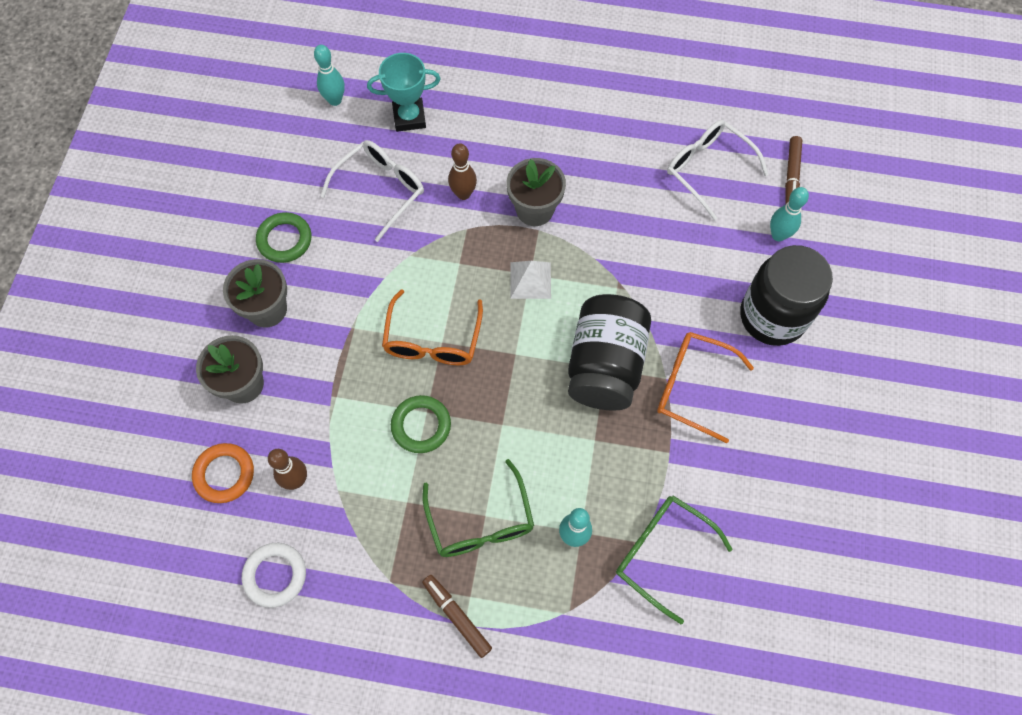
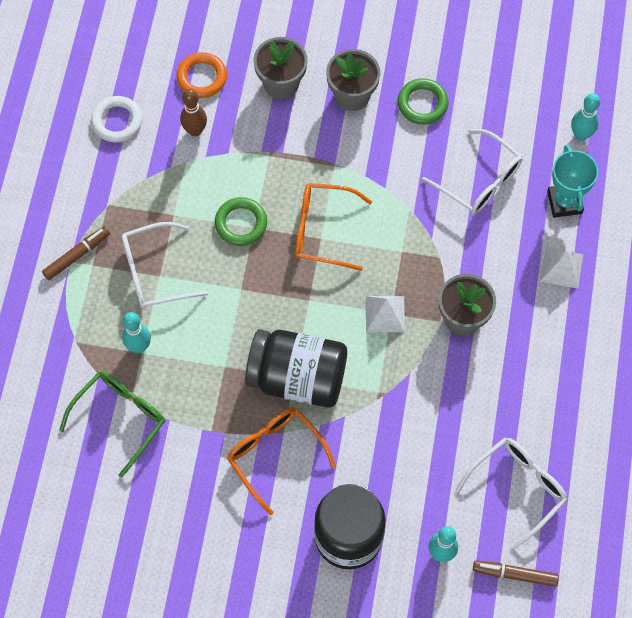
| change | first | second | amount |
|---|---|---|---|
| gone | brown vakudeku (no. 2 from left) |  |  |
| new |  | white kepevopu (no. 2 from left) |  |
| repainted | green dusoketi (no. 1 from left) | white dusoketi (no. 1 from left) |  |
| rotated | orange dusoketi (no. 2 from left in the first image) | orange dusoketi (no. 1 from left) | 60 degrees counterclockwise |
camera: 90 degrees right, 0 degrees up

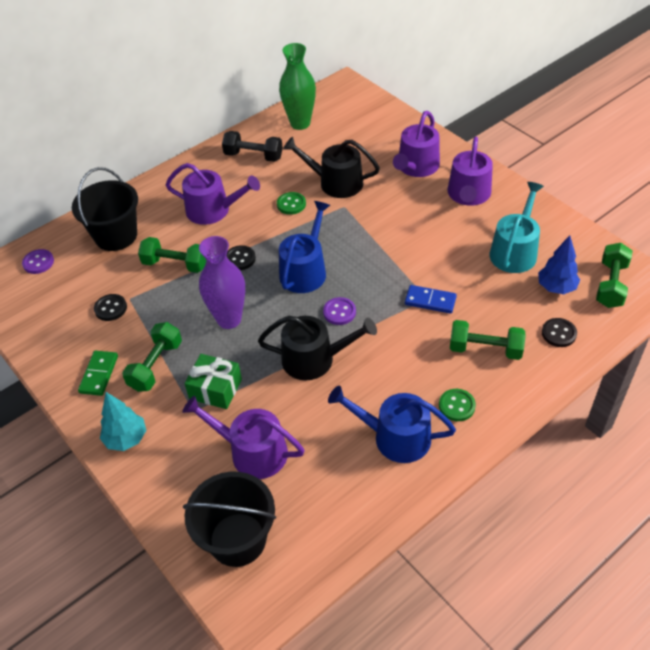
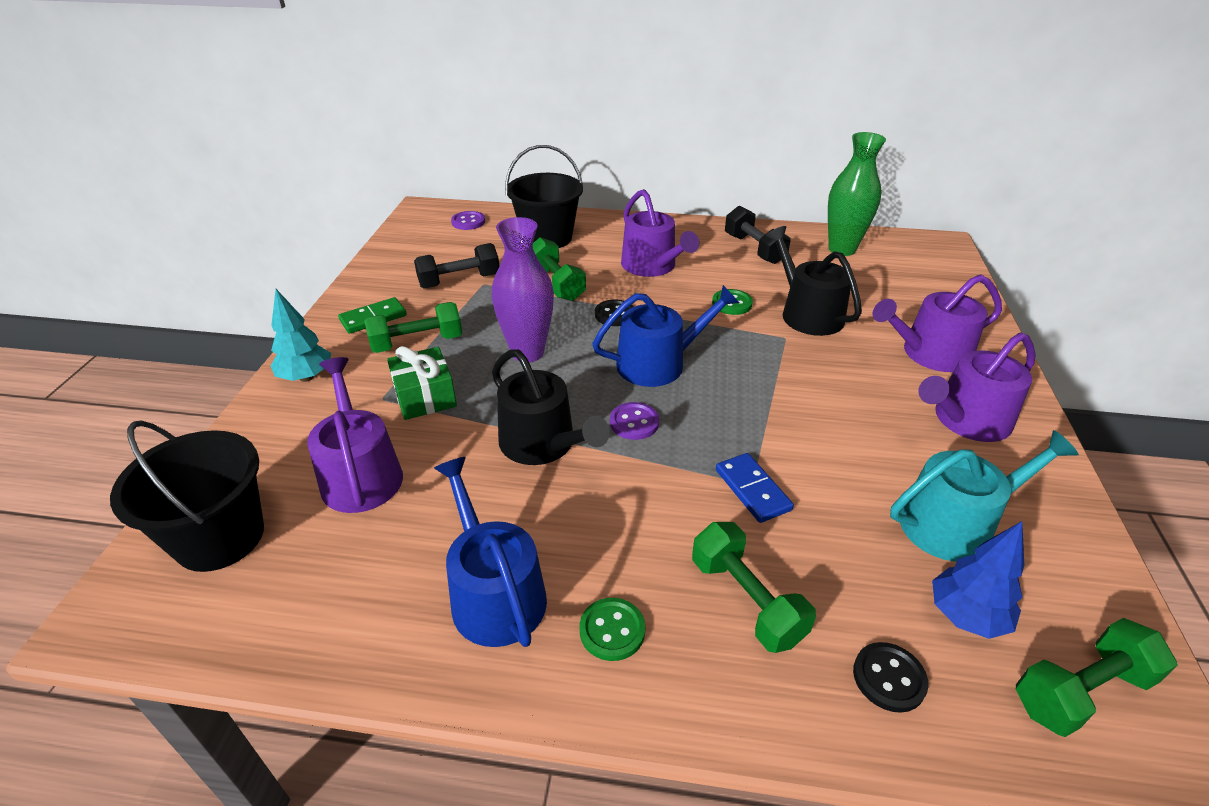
| change | first | second | amount |
|---|---|---|---|
| swapped | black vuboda (no. 1 from left) | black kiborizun (no. 1 from left) |  |
camera: 45 degrees right, 10 degrees down

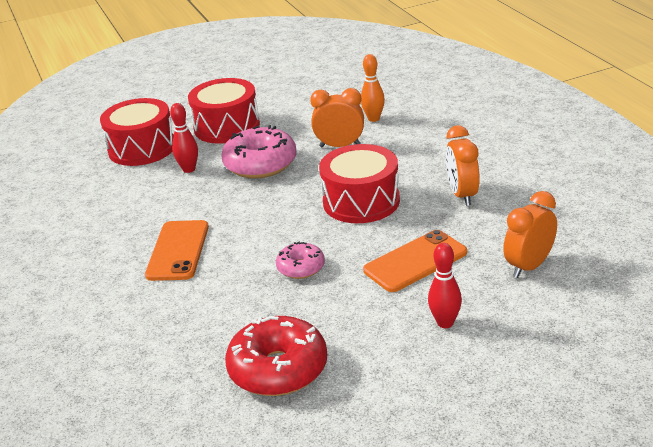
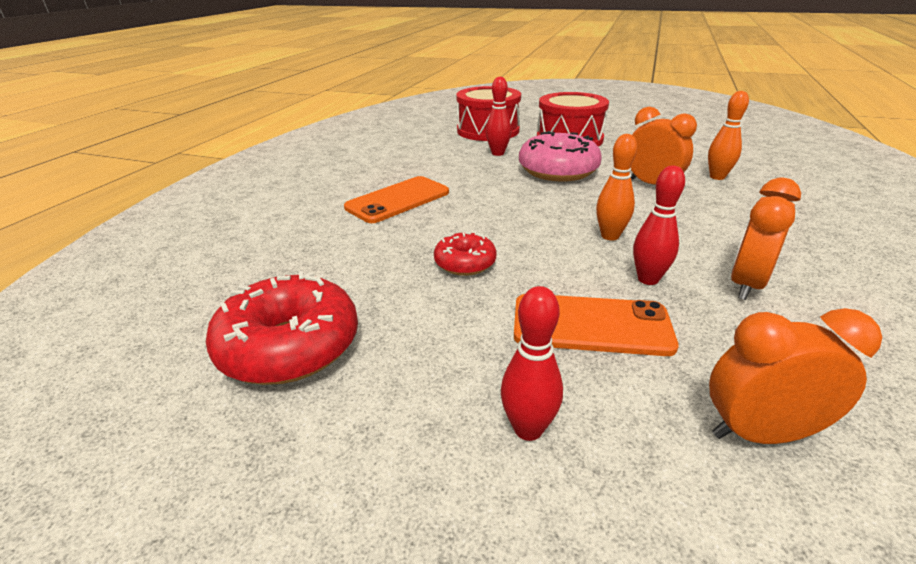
| change | first | second | amount |
|---|---|---|---|
| new |  | red vakudeku (no. 3 from left) |  |
| swapped | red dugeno (no. 3 from left) | orange vakudeku (no. 1 from left) |  |
| repainted | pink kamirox (no. 2 from left) | red kamirox (no. 2 from left) |  |
camera: 40 degrees right, 0 degrees up

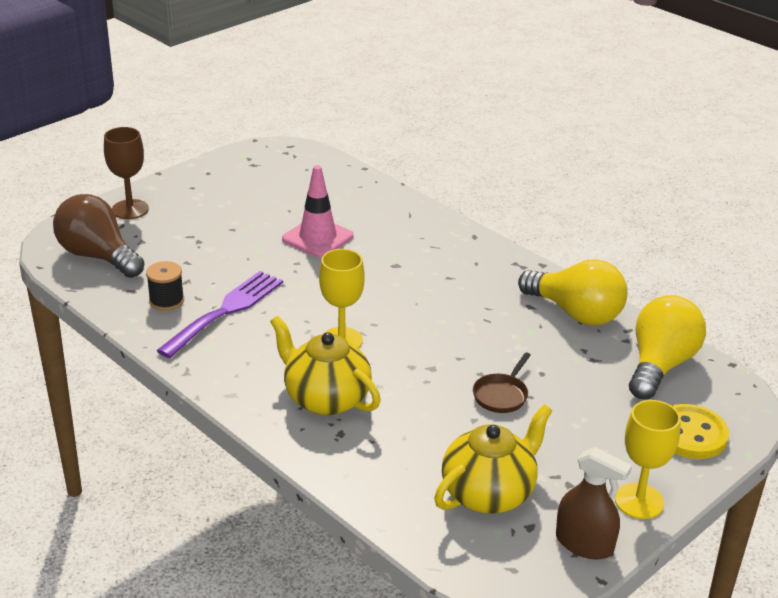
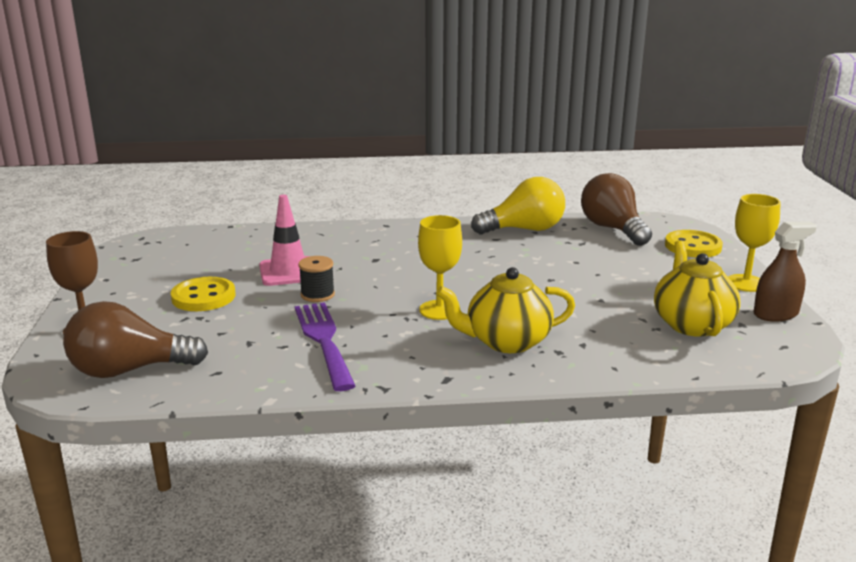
| change | first | second | amount |
|---|---|---|---|
| gone | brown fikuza |  |  |
| new |  | yellow vuboda (no. 1 from left) |  |
| shifted | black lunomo |  |  |
| repainted | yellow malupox (no. 2 from left) | brown malupox (no. 2 from left) |  |
camera: 50 degrees left, 10 degrees down

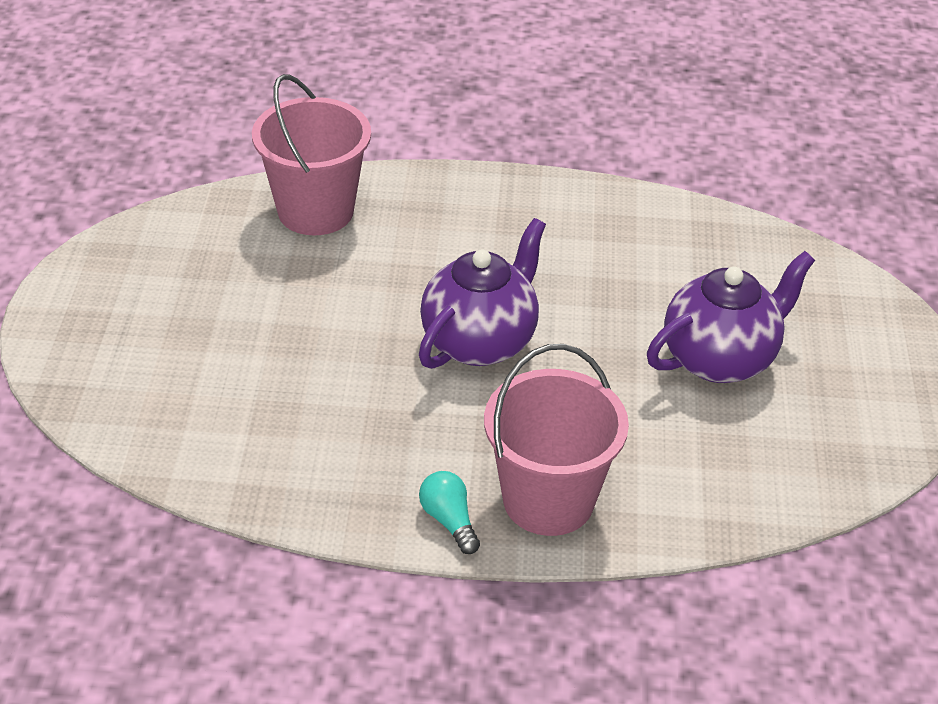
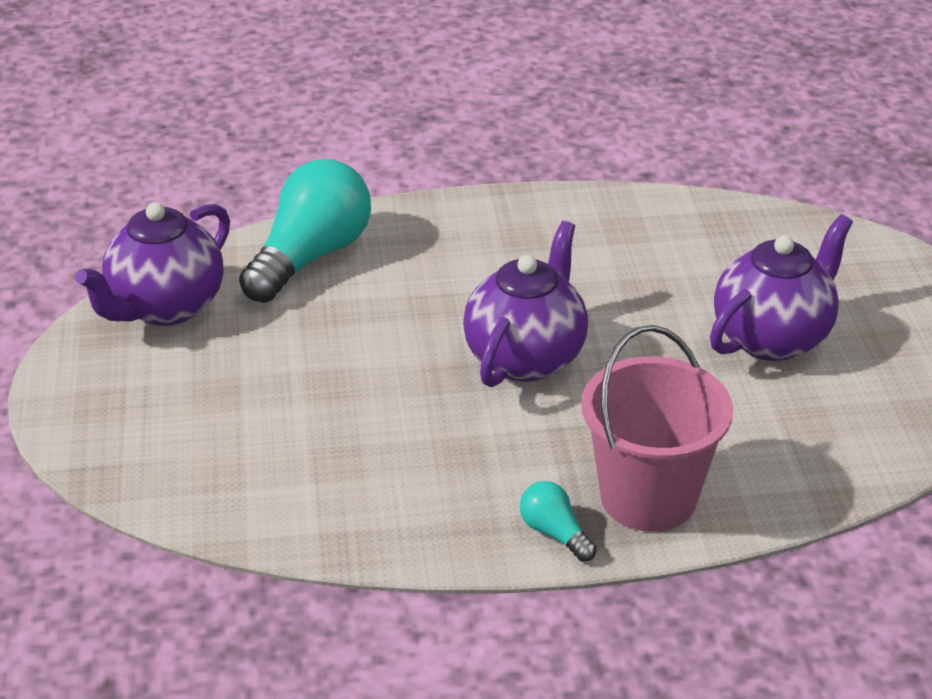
| change | first | second | amount |
|---|---|---|---|
| new |  | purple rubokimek (no. 1 from left) |  |
| swapped | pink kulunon (no. 1 from left) | turquoise malupox (no. 1 from left) |  |
camera: 10 degrees left, 5 degrees down

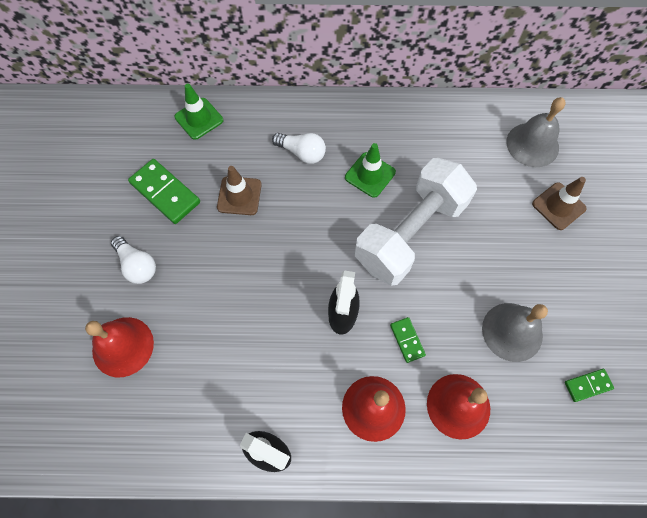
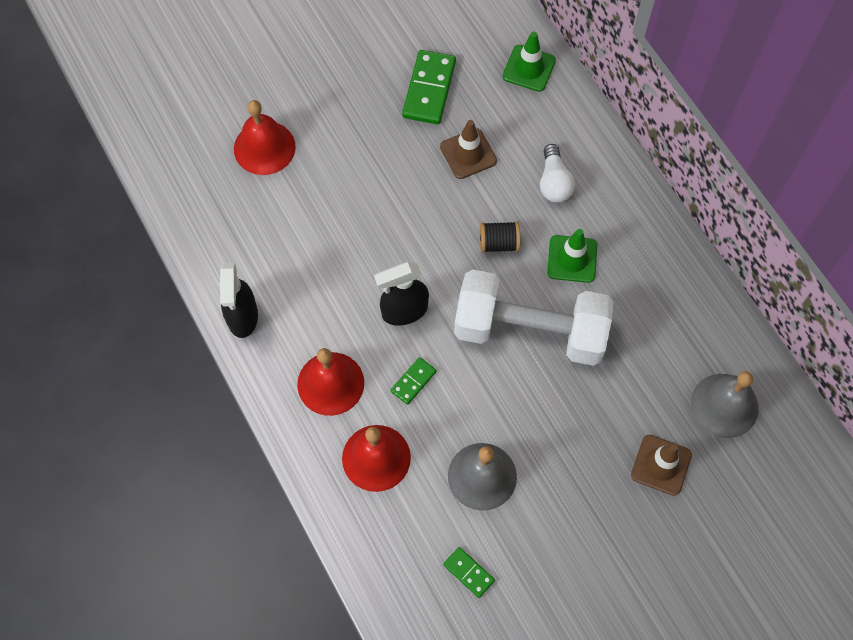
| change | first | second | amount |
|---|---|---|---|
| gone | white malupox (no. 1 from left) |  |  |
| new |  | black lunomo |  |
camera: 60 degrees right, 0 degrees up

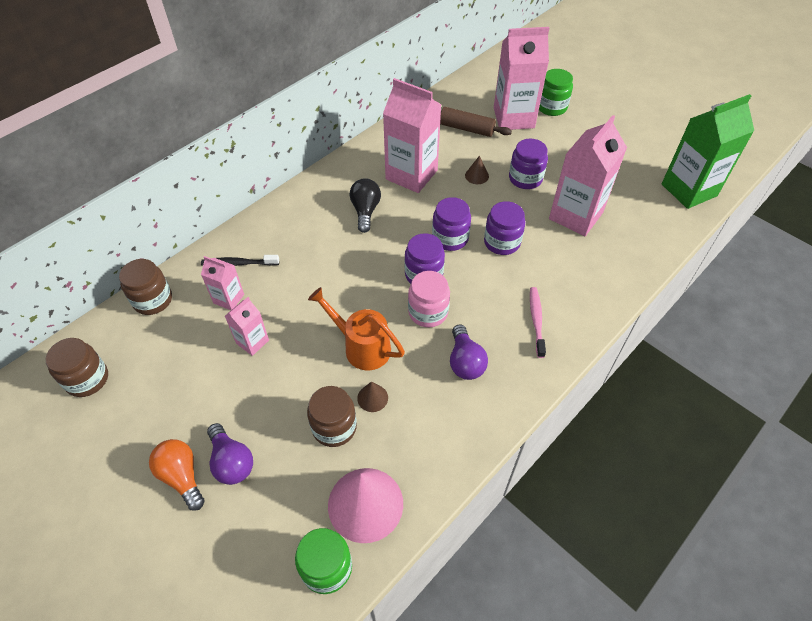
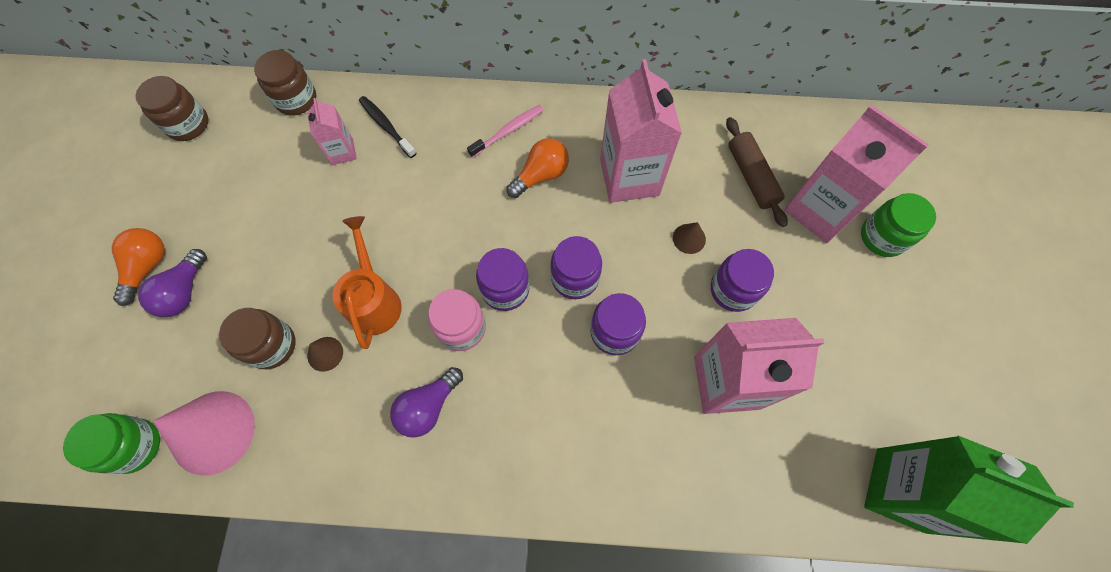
| change | first | second | amount |
|---|---|---|---|
| gone | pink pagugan (no. 2 from left) |  |  |
| shifted | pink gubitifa |  |  |
| repainted | black malupox | orange malupox (no. 2 from left) |  |
camera: 50 degrees right, 15 degrees up

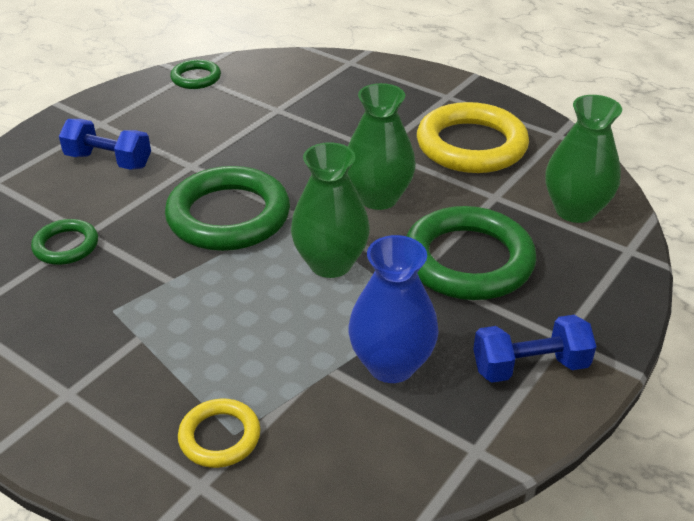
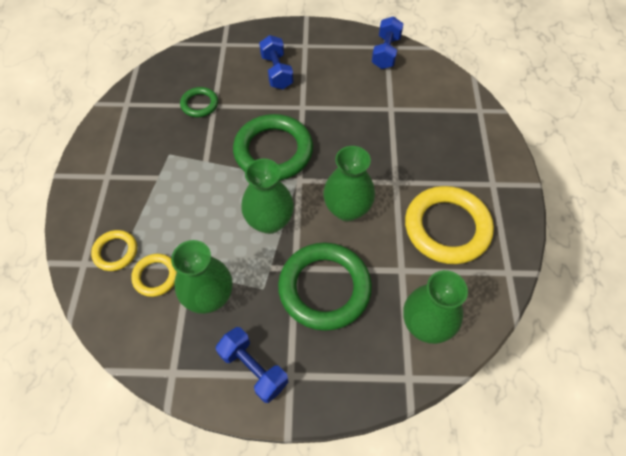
| change | first | second | amount |
|---|---|---|---|
| new |  | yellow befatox (no. 2 from left) |  |
| swapped | green befatox (no. 2 from left) | blue kiborizun (no. 3 from left) |  |
| repainted | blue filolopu | green filolopu (no. 1 from left) |  |
camera: 55 degrees right, 20 degrees up

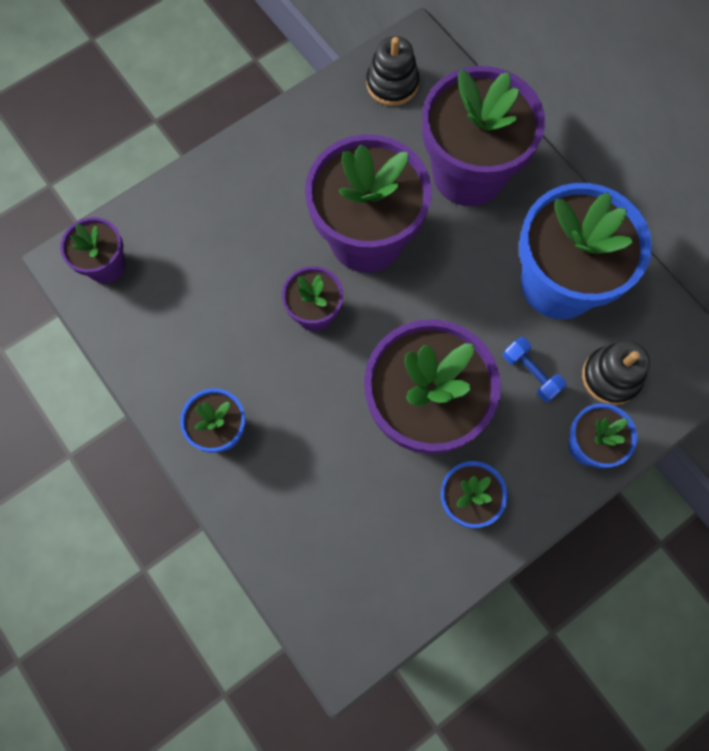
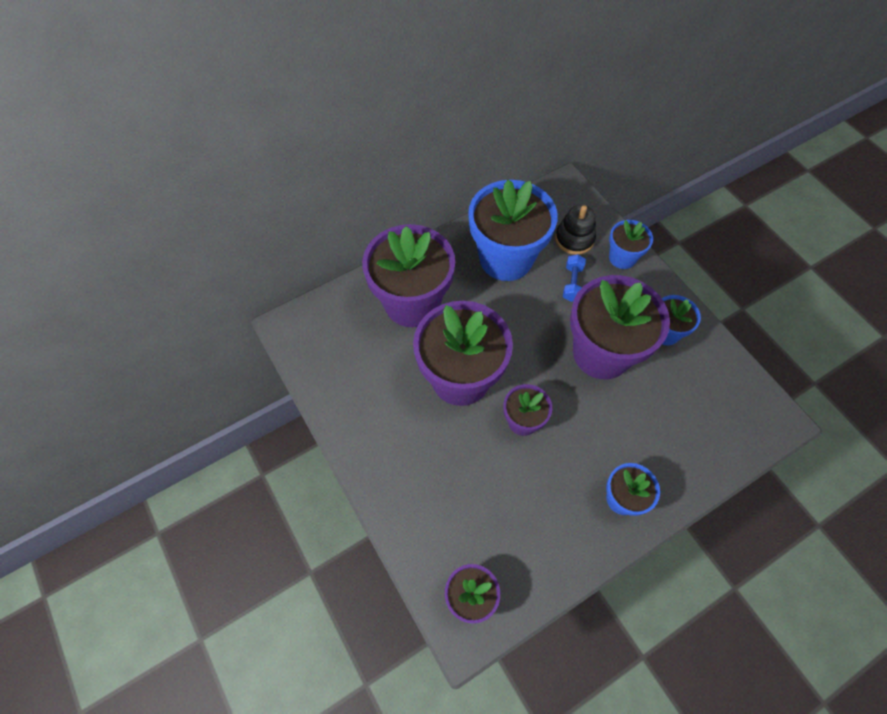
| change | first | second | amount |
|---|---|---|---|
| gone | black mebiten (no. 1 from left) |  |  |
| rotated | blue kiborizun |  | 45 degrees counterclockwise |
camera: 85 degrees left, 10 degrees down

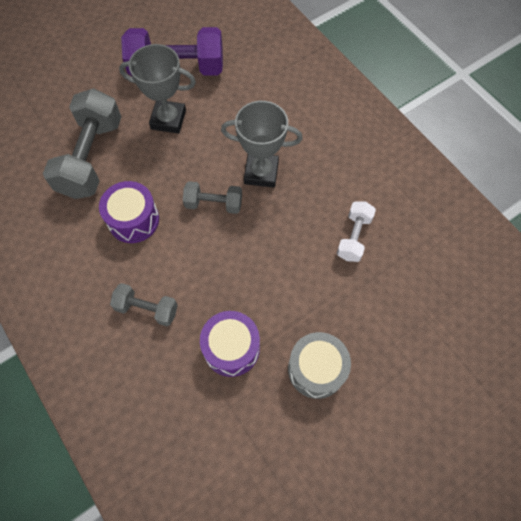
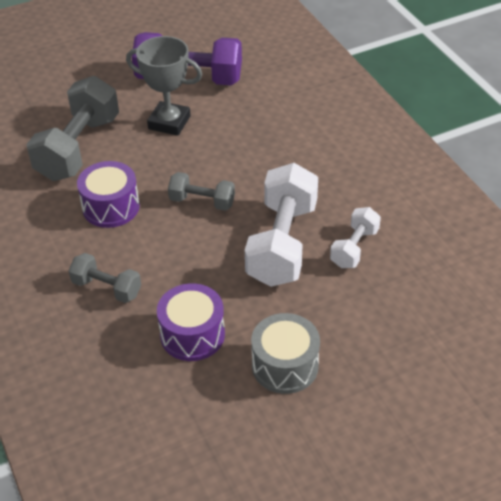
| change | first | second | amount |
|---|---|---|---|
| gone | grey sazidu (no. 2 from left) |  |  |
| new |  | white kiborizun (no. 1 from left) |  |
camera: 10 degrees right, 20 degrees down

